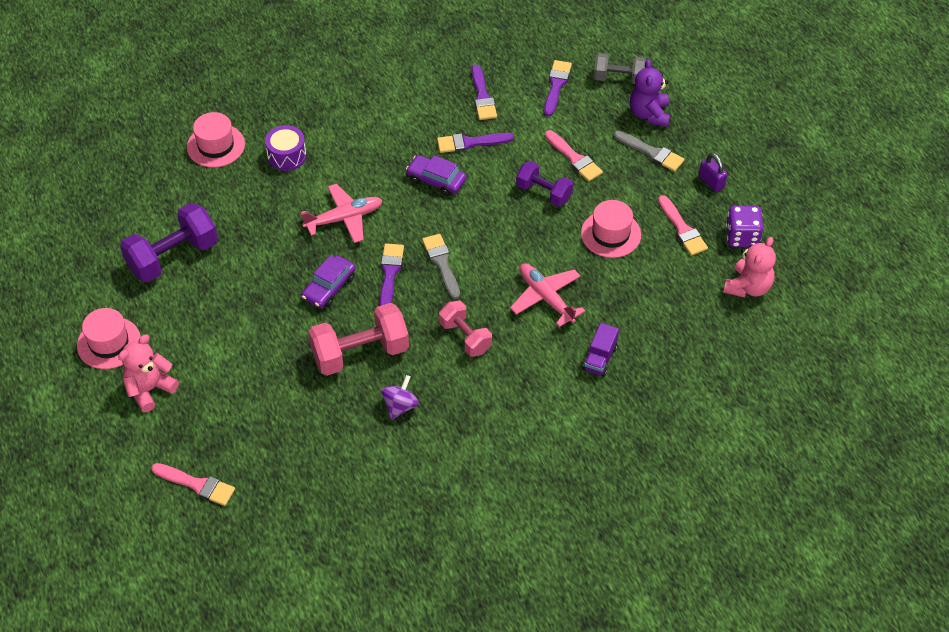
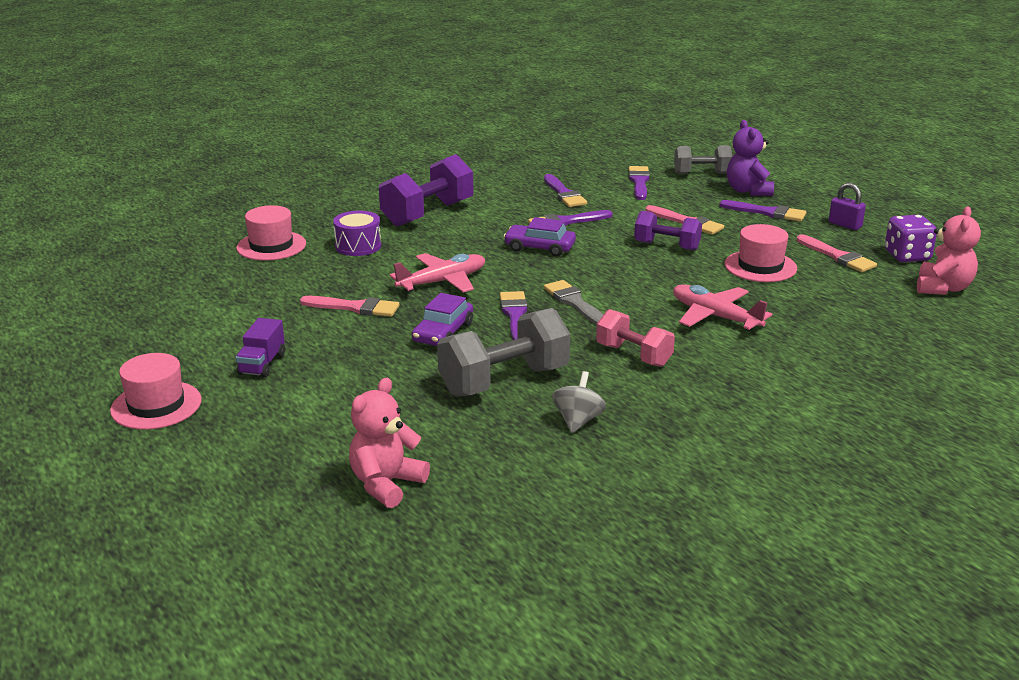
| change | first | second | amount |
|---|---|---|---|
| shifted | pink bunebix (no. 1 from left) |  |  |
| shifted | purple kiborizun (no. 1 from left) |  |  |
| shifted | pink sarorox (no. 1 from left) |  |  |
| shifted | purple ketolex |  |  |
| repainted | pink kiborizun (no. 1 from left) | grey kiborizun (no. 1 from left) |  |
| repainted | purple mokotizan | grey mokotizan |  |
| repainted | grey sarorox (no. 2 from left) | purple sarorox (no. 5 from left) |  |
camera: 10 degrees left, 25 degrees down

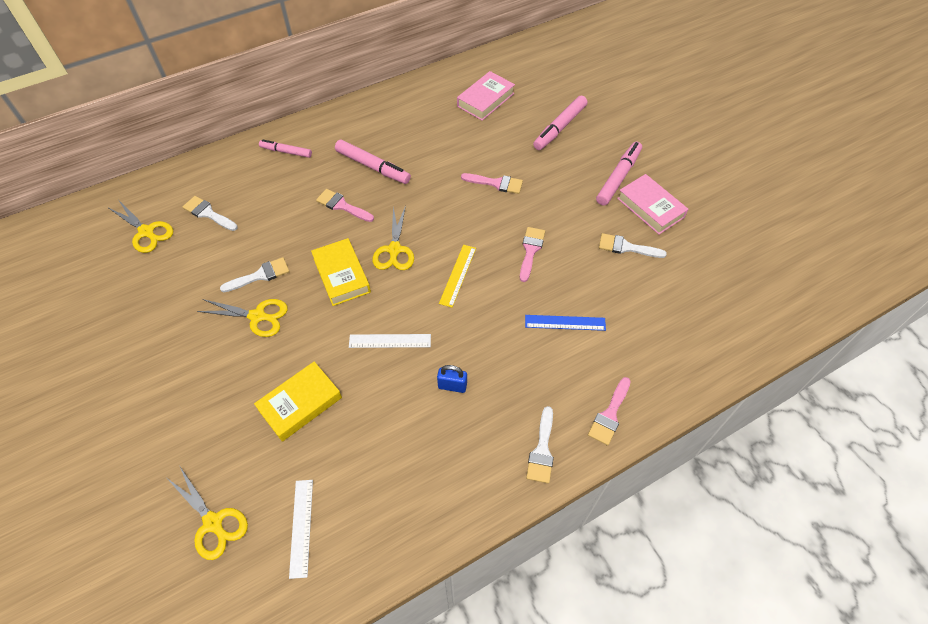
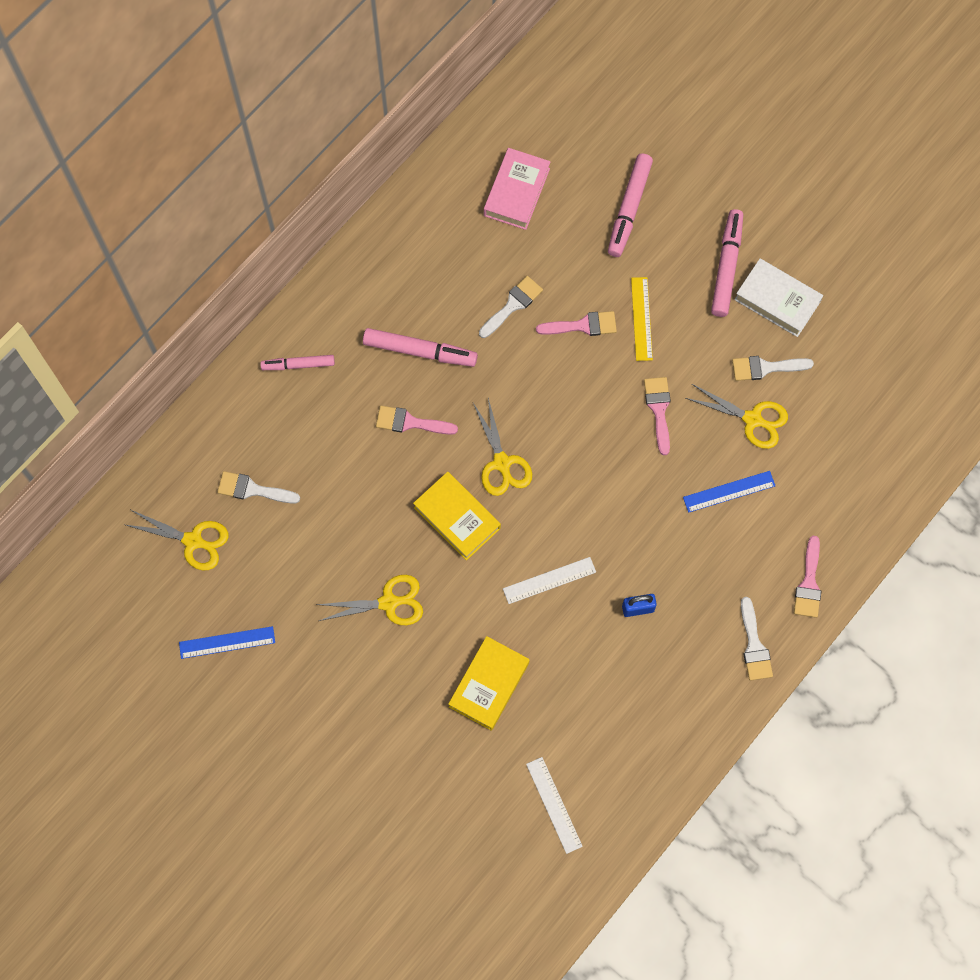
| change | first | second | amount |
|---|---|---|---|
| new |  | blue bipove (no. 1 from left) |  |
| shifted | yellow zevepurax (no. 2 from left in the first image) | yellow zevepurax (no. 4 from left) |  |
| shifted | white sarorox (no. 2 from left) |  |  |
| shifted | yellow bipove |  |  |
| repainted | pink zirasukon (no. 2 from left) | white zirasukon |  |
camera: 20 degrees left, 15 degrees up

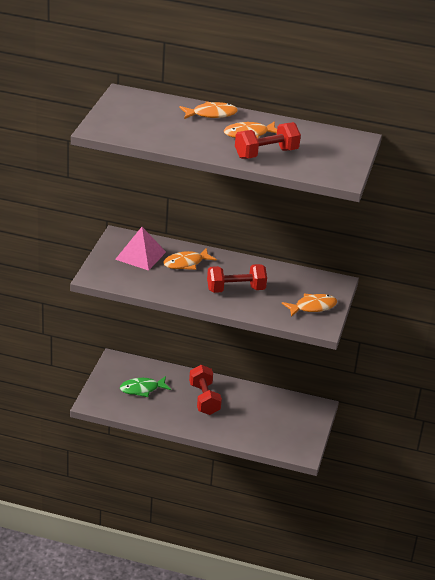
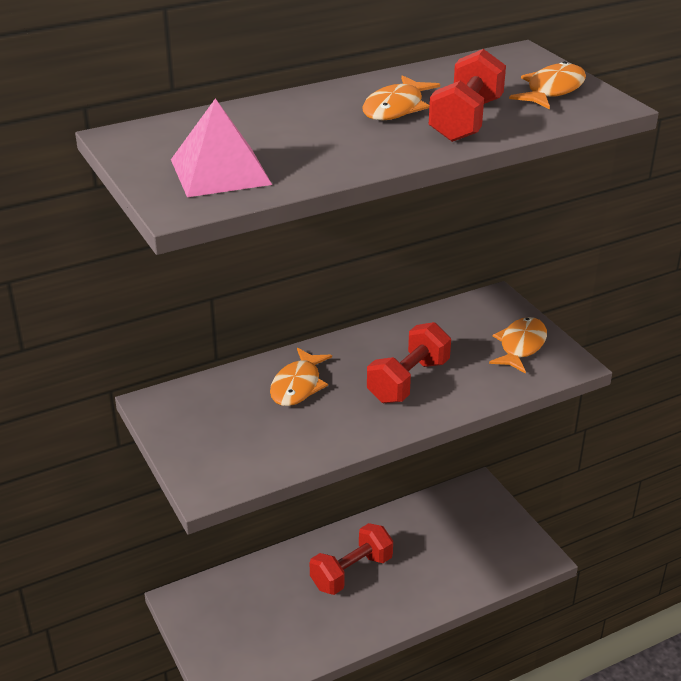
| change | first | second | amount |
|---|---|---|---|
| gone | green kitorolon |  |  |
| shifted | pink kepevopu |  |  |
| shifted | orange kitorolon (no. 2 from left in the first image) | orange kitorolon (no. 4 from left) |  |
| rotated | red kiborizun (no. 1 from left) |  | 75 degrees counterclockwise |
camera: 40 degrees left, 0 degrees up

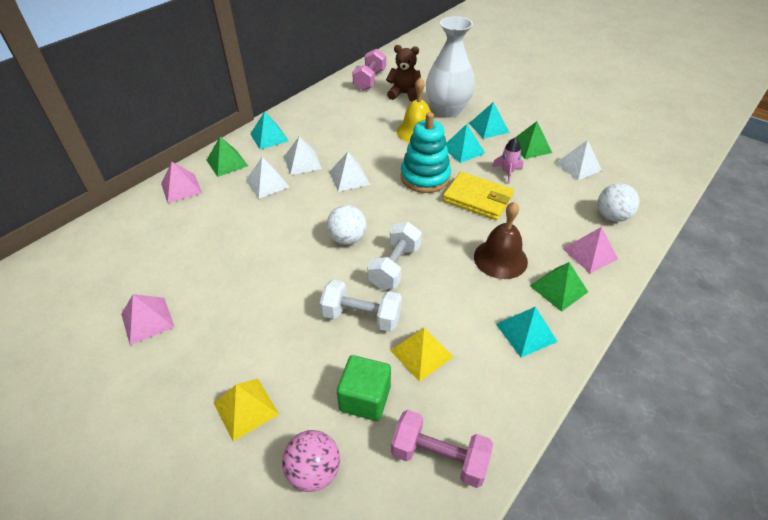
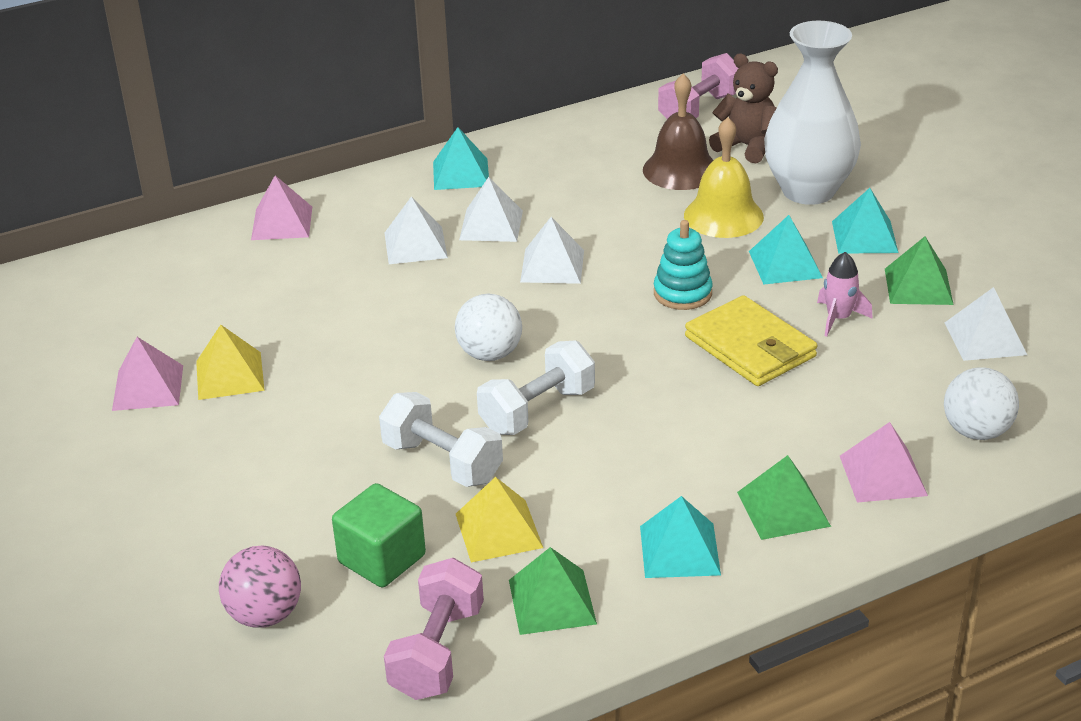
| change | first | second | amount |
|---|---|---|---|
| shifted | green kepevopu (no. 1 from left) |  |  |
| shifted | yellow kepevopu (no. 1 from left) |  |  |
| shifted | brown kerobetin |  |  |
| rotated | pink kiborizun (no. 2 from left in the first image) | pink kiborizun (no. 1 from left) | 60 degrees clockwise |
| scaled | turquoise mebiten |  | x0.63 |
camera: 25 degrees right, 10 degrees down

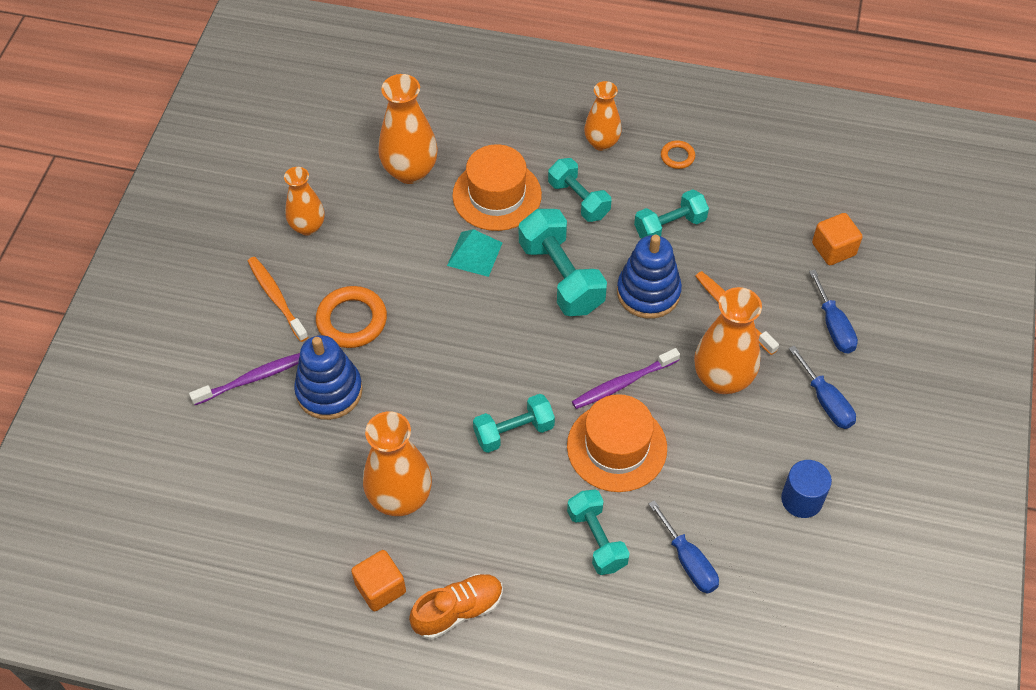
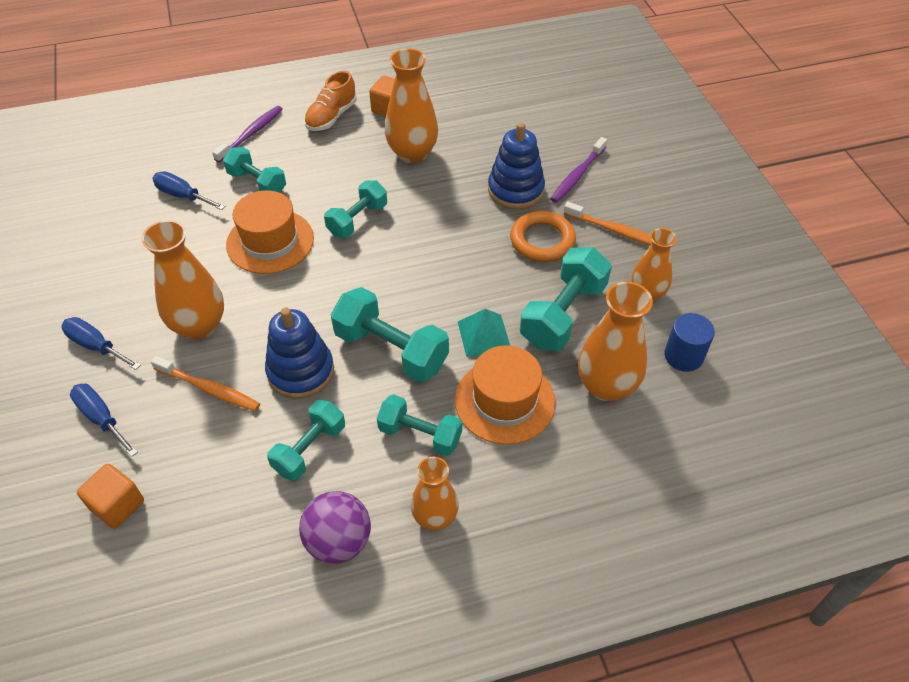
| change | first | second | amount |
|---|---|---|---|
| new |  | turquoise kiborizun (no. 6 from left) |  |
| shifted | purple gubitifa (no. 2 from left in the first image) | purple gubitifa (no. 1 from left) |  |
| shifted | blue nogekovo |  |  |
| swapped | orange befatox (no. 2 from left) | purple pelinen |  |
camera: 150 degrees right, 5 degrees down

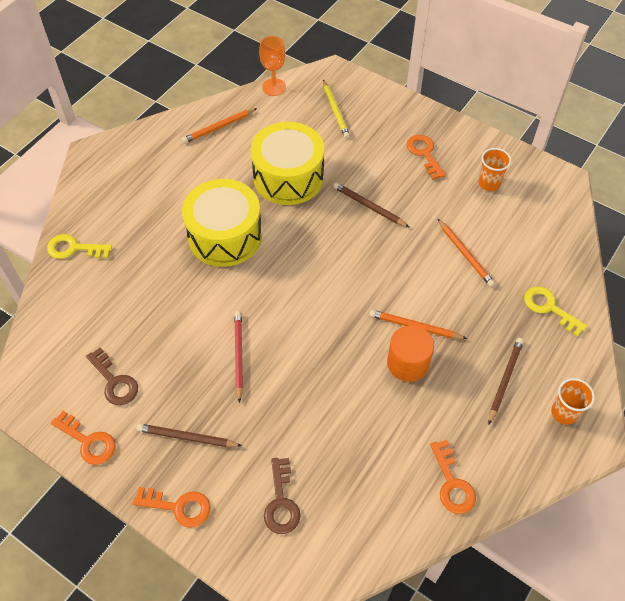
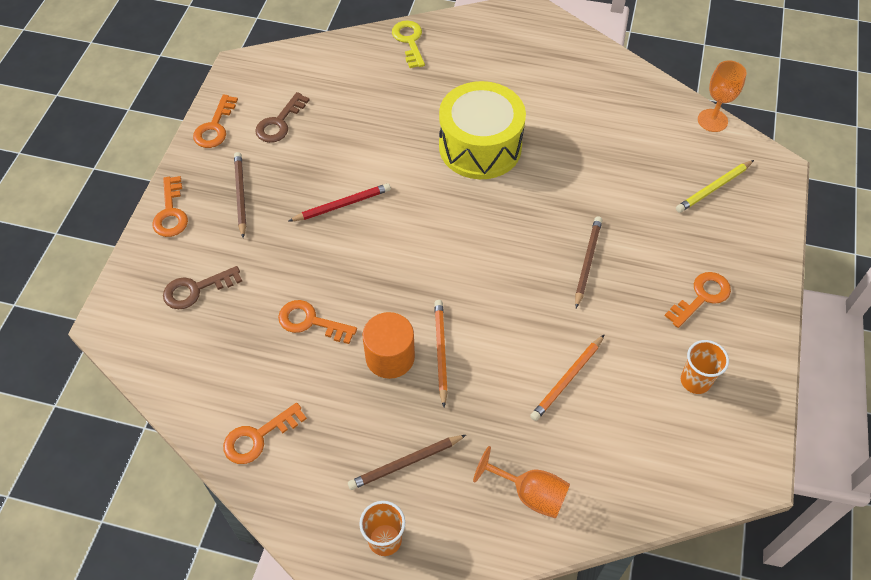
| change | first | second | amount |
|---|---|---|---|
| gone | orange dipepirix (no. 1 from left) |  |  |
| gone | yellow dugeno (no. 2 from left) |  |  |
| new |  | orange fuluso (no. 4 from left) |  |
| swapped | yellow fuluso (no. 2 from left) | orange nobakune (no. 1 from left) |  |
| rotated | brown dipepirix (no. 3 from left in the first image) | brown dipepirix (no. 2 from left) | 150 degrees clockwise |
camera: 70 degrees right, 0 degrees up

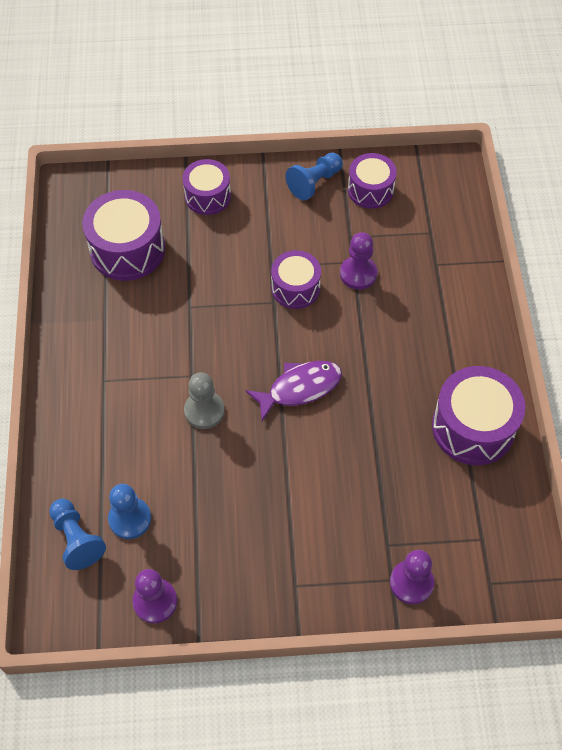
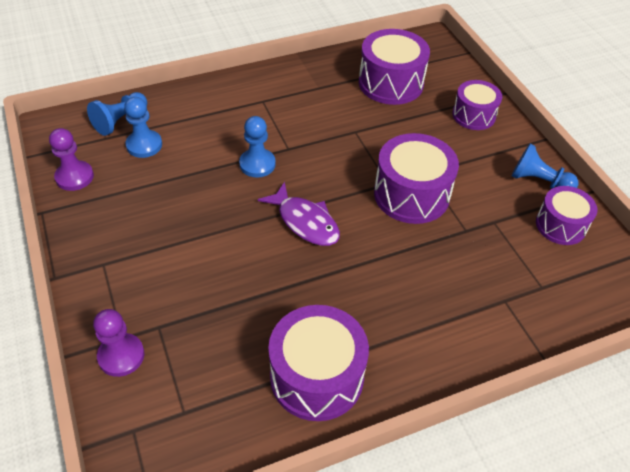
| change | first | second | amount |
|---|---|---|---|
| gone | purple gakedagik (no. 2 from left) |  |  |
| repainted | grey gakedagik | blue gakedagik (no. 3 from left) |  |
| scaled | purple dugeno (no. 3 from left) |  | x1.57 |
camera: 70 degrees right, 10 degrees down

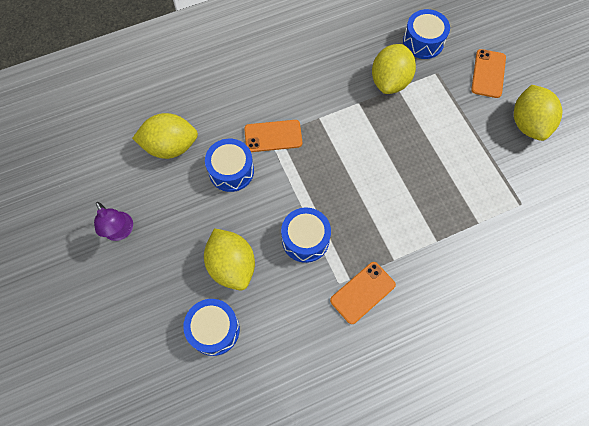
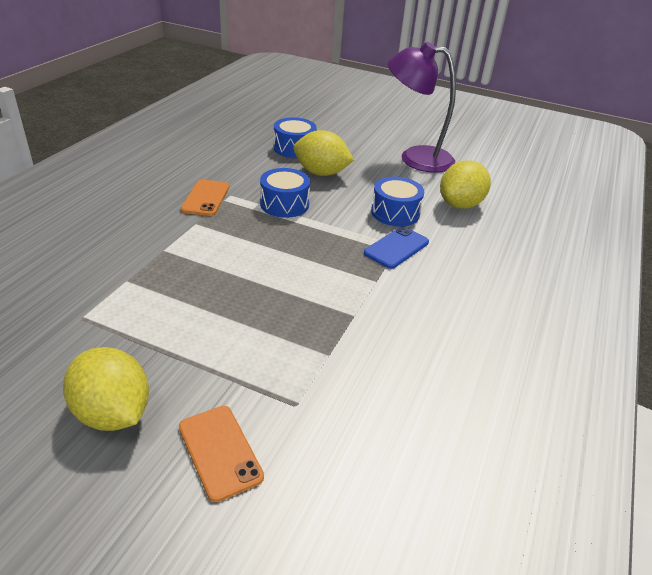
| change | first | second | amount |
|---|---|---|---|
| gone | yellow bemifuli (no. 3 from left) |  |  |
| gone | blue dugeno (no. 4 from left) |  |  |
| repainted | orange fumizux (no. 1 from left) | blue fumizux |  |
| scaled | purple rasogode |  | x1.94 |
camera: 135 degrees right, 30 degrees down

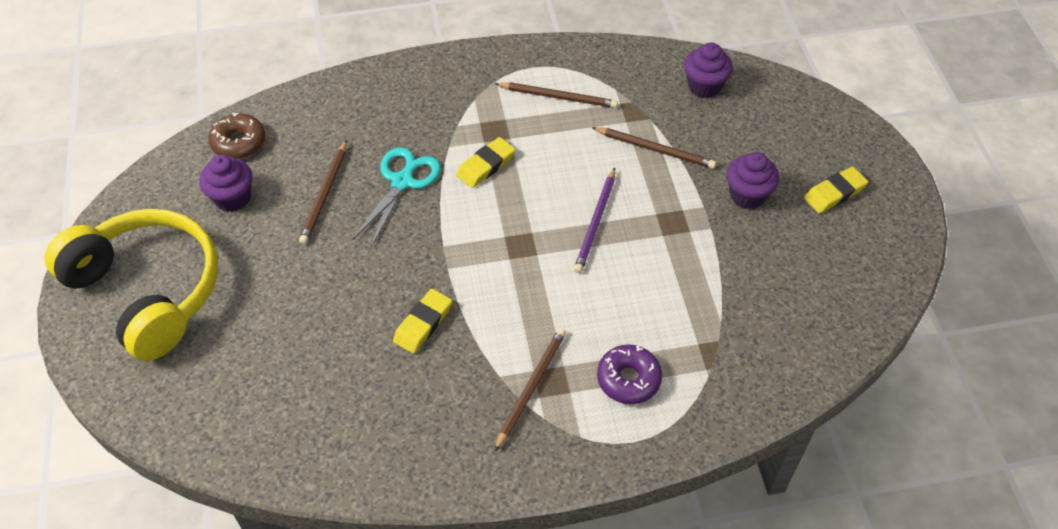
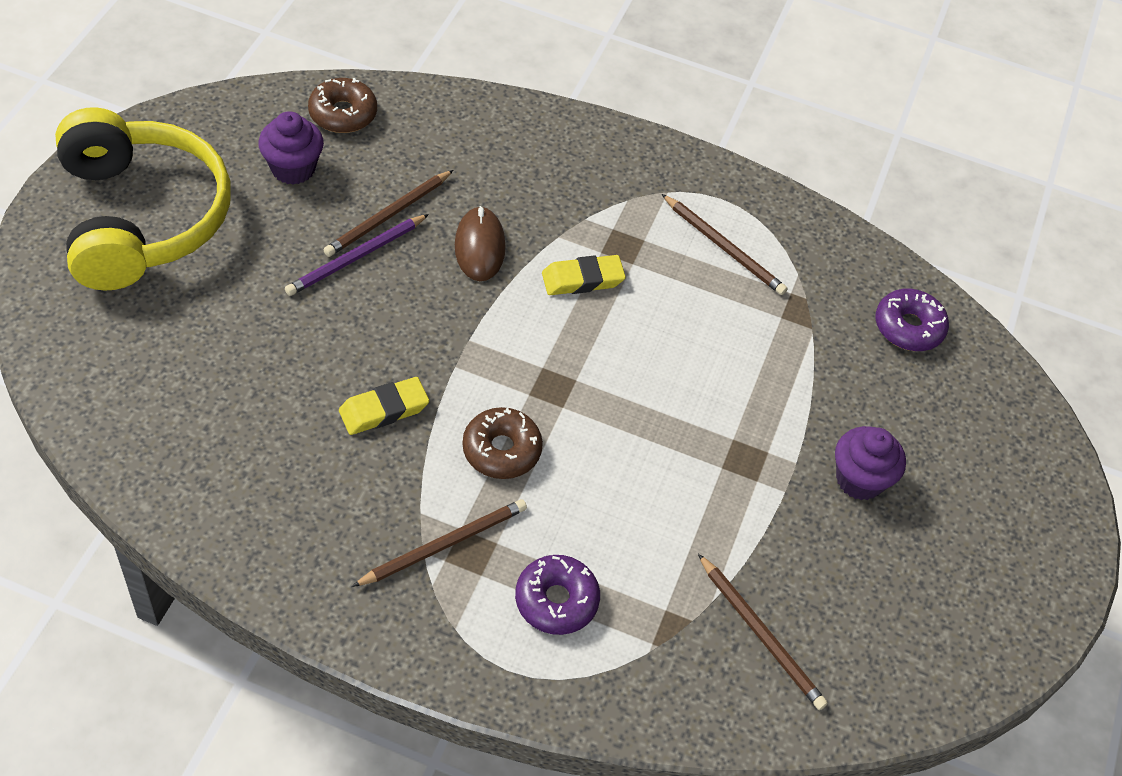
| change | first | second | amount |
|---|---|---|---|
| gone | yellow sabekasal (no. 3 from left) |  |  |
| new |  | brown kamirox (no. 2 from left) |  |
| shifted | purple dipepirix |  |  |
| shifted | brown dipepirix (no. 4 from left) |  |  |
| swapped | turquoise zevepurax | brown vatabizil |  |
| swapped | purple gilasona (no. 2 from left) | purple kamirox (no. 2 from left) |  |
camera: 25 degrees right, 0 degrees up

